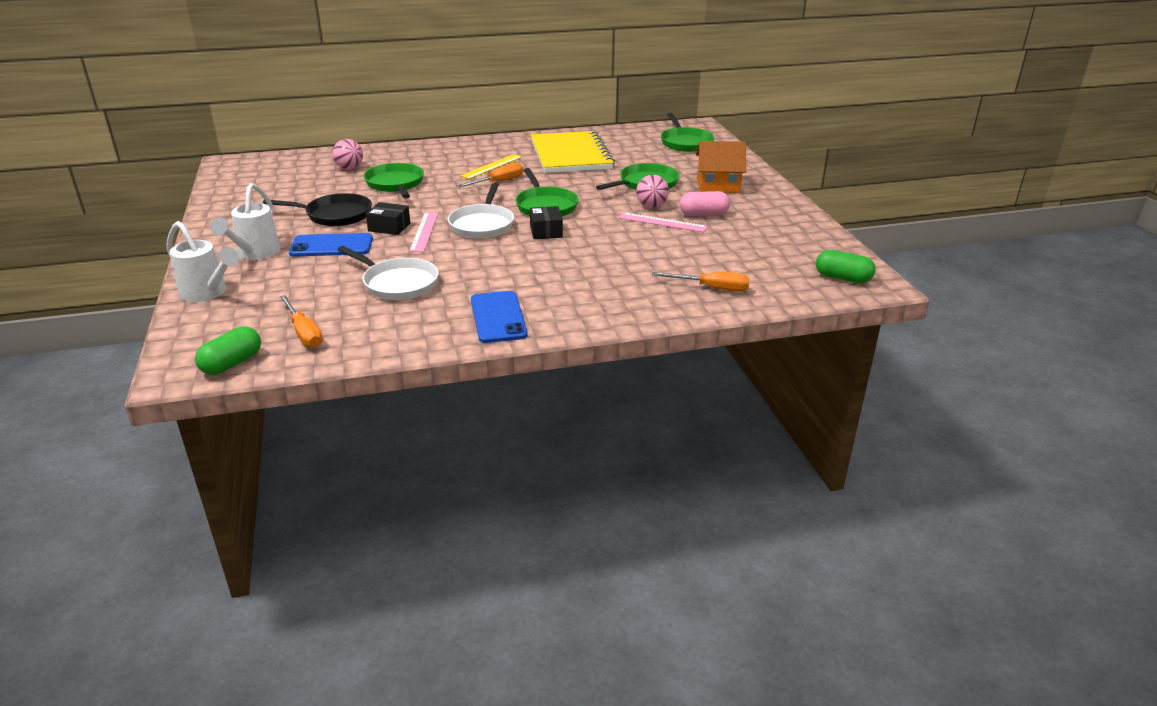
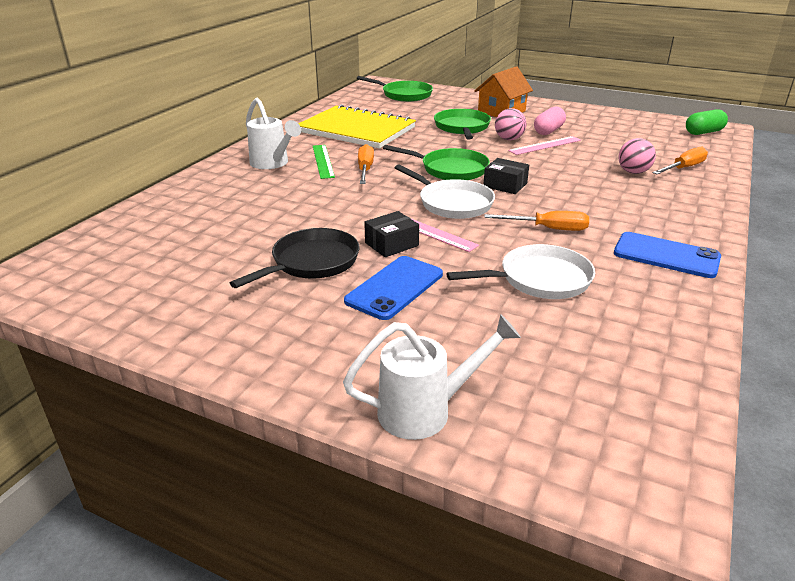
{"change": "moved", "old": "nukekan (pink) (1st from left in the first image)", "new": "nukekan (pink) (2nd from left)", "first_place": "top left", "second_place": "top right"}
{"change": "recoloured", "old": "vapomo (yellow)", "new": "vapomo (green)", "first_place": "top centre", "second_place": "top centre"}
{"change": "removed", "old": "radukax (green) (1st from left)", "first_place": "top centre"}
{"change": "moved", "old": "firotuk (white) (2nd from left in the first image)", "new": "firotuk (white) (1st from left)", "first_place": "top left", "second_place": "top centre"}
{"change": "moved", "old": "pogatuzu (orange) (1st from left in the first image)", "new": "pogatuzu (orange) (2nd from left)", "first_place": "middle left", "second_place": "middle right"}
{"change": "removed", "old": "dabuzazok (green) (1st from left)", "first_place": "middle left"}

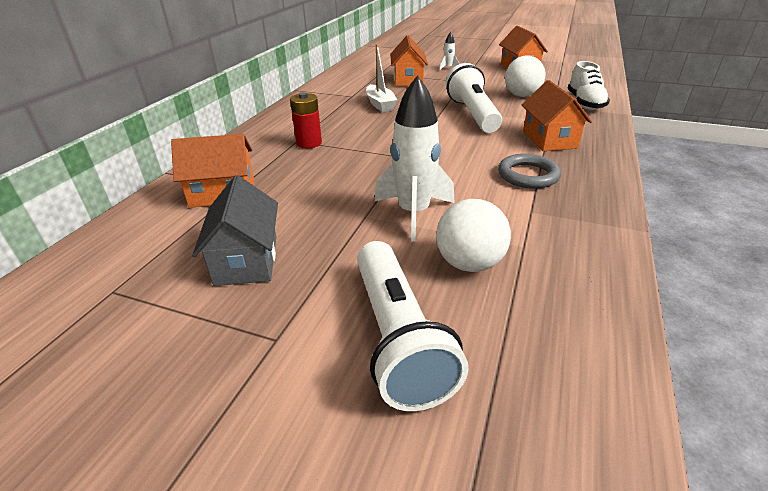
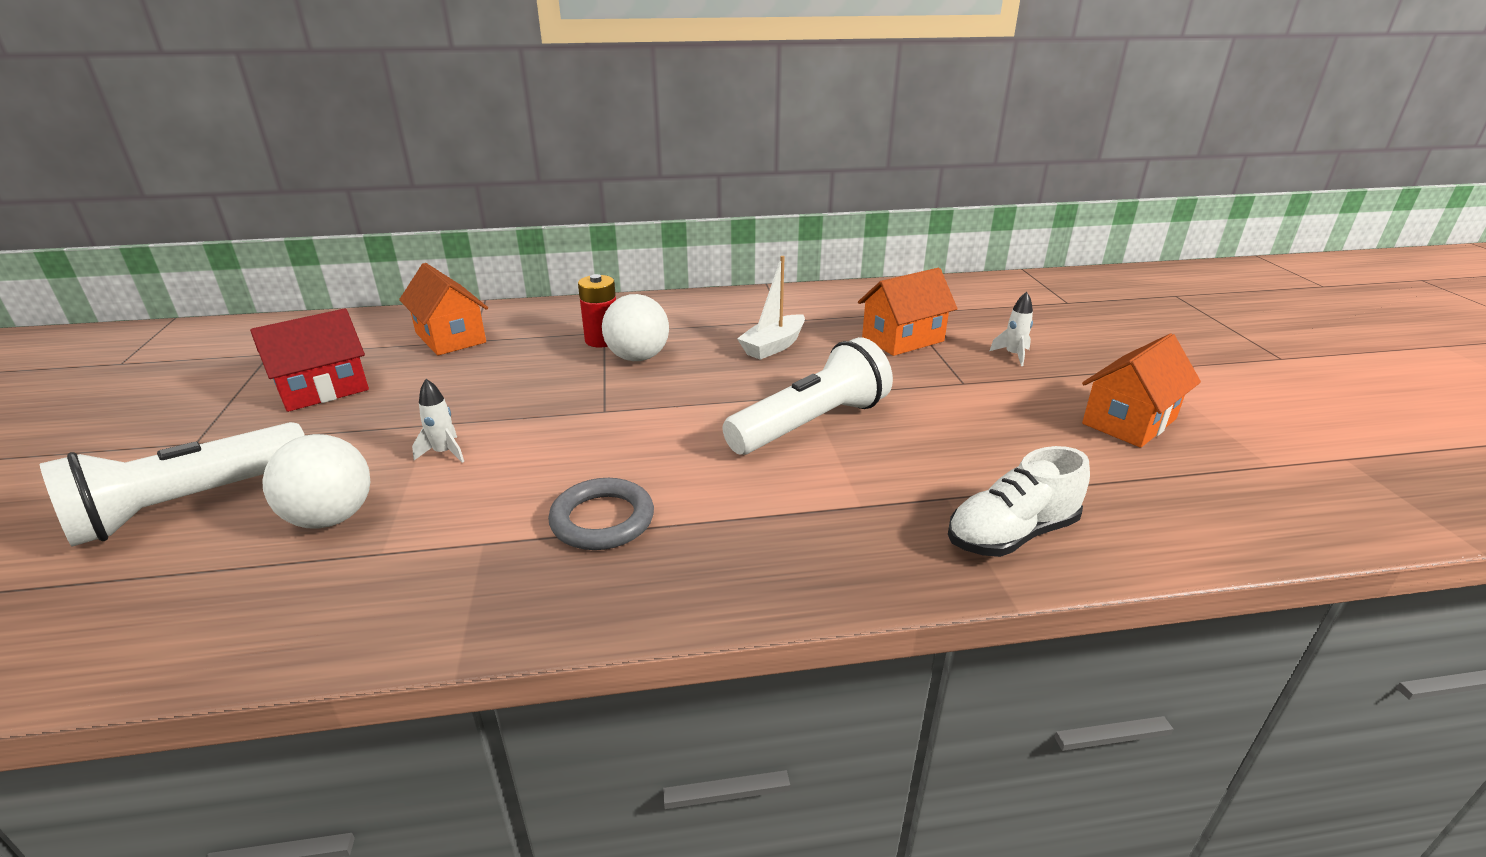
{"change": "moved", "old": "nukekan (white) (2nd from left)", "first_place": "top right", "second_place": "centre"}
{"change": "resized", "old": "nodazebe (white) (1st from left)", "first_place": "top centre", "second_place": "middle left", "factor": 0.46}
{"change": "removed", "old": "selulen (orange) (4th from left)", "first_place": "top right"}
{"change": "recoloured", "old": "selulen (grey)", "new": "selulen (red)", "first_place": "middle left", "second_place": "middle left"}

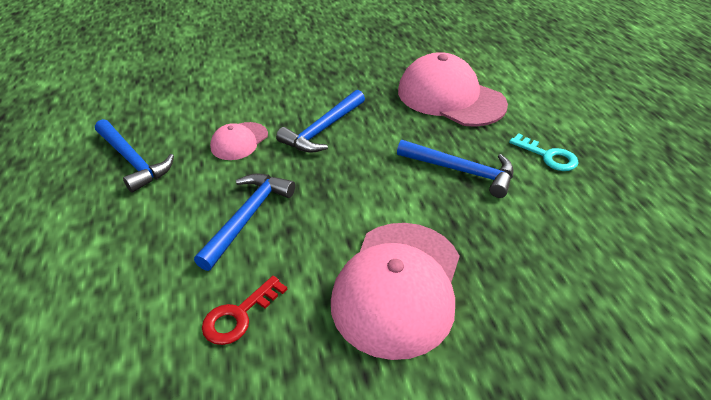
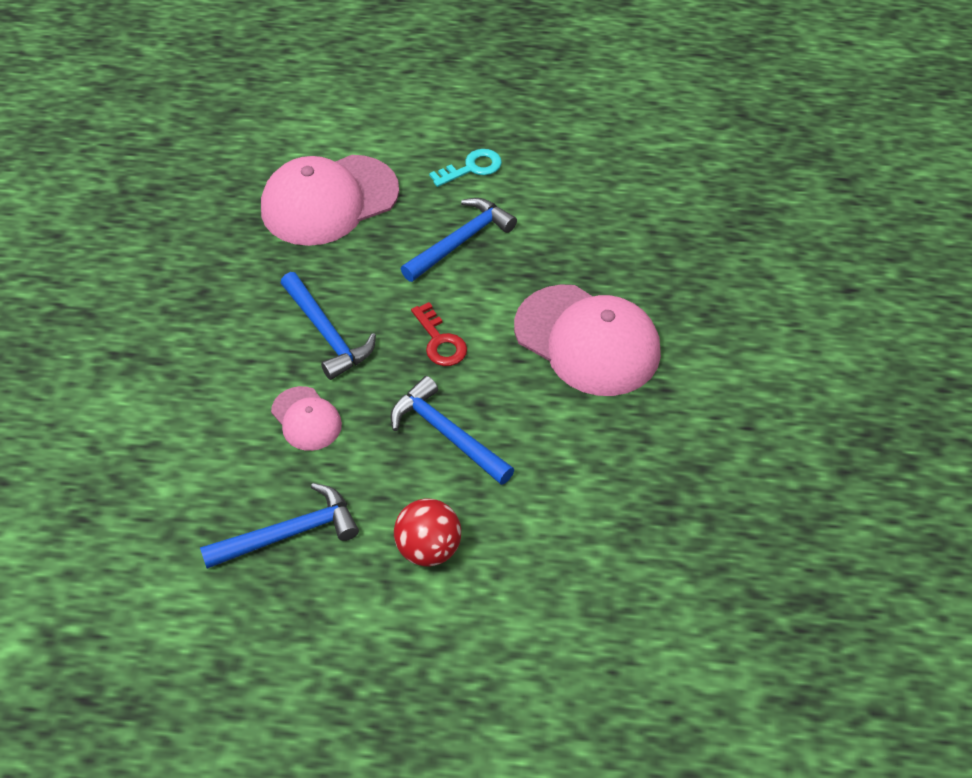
{"change": "moved", "old": "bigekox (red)", "first_place": "bottom centre", "second_place": "centre"}
{"change": "added", "new": "nukekan (red)", "second_place": "bottom centre"}

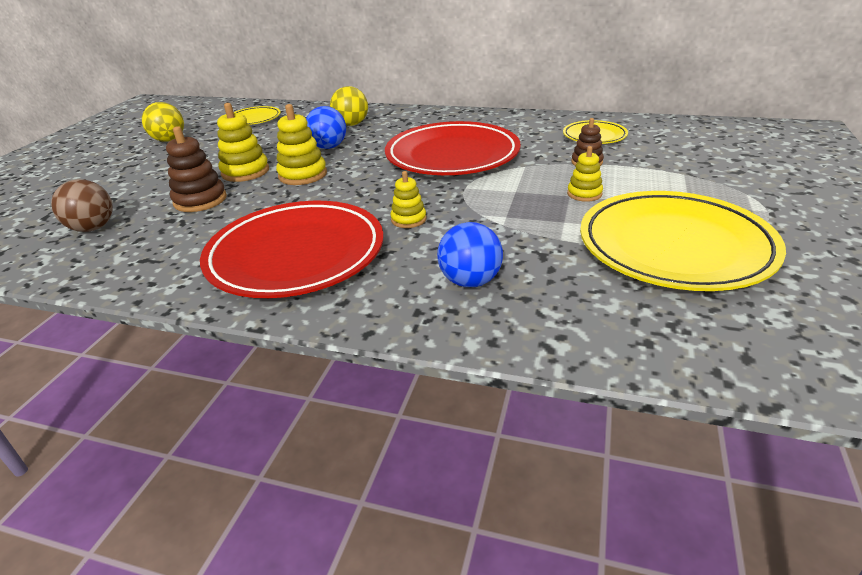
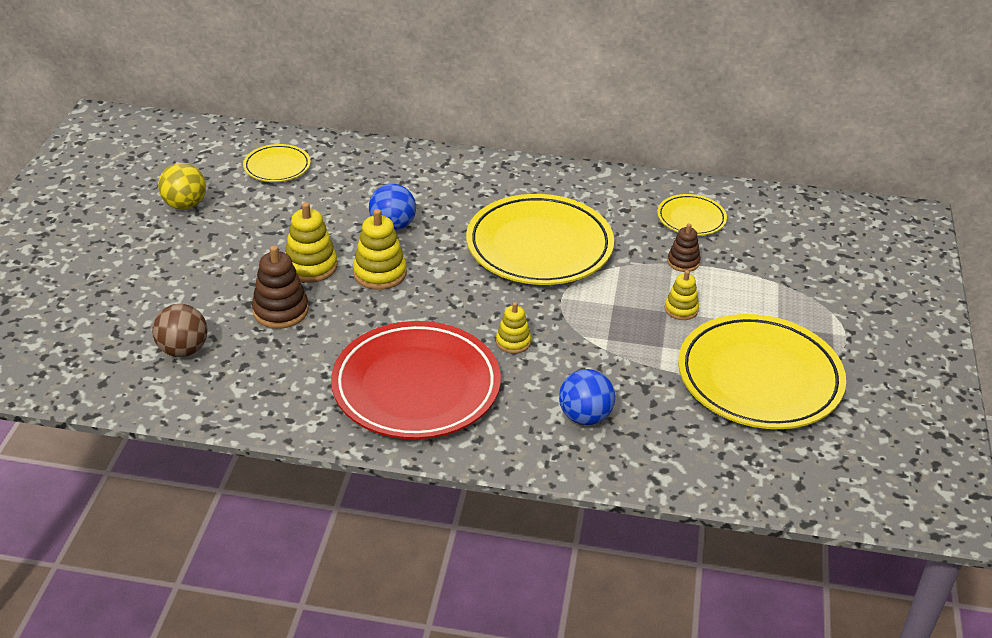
{"change": "removed", "old": "nukekan (yellow) (2nd from left)", "first_place": "top centre"}
{"change": "recoloured", "old": "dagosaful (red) (2nd from left)", "new": "dagosaful (yellow) (2nd from left)", "first_place": "top centre", "second_place": "centre"}

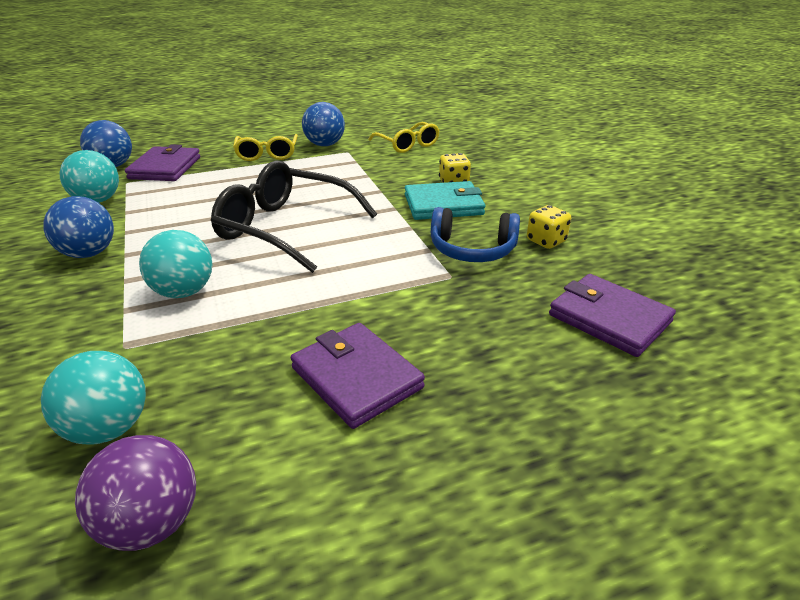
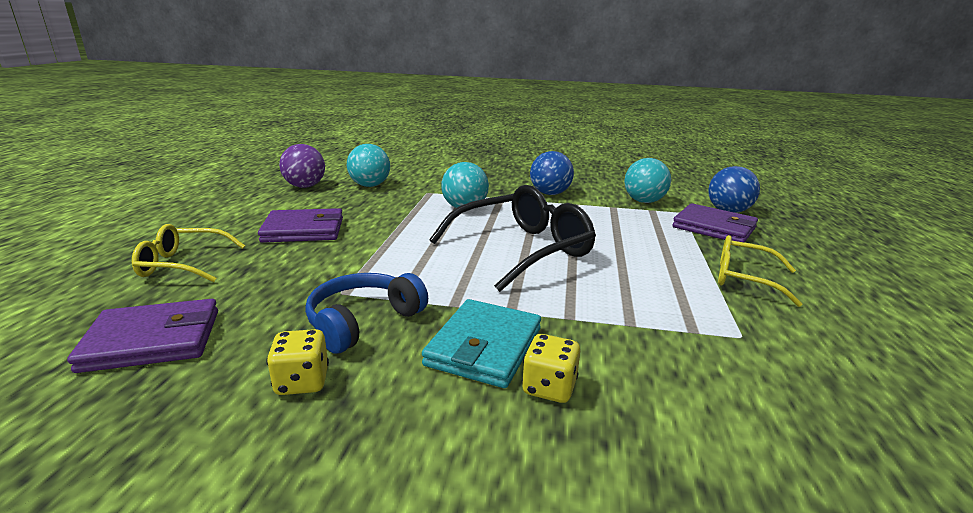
{"change": "removed", "old": "nukekan (blue) (3rd from left)", "first_place": "top centre"}
{"change": "moved", "old": "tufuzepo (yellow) (2nd from left in the first image)", "new": "tufuzepo (yellow) (1st from left)", "first_place": "top centre", "second_place": "middle left"}

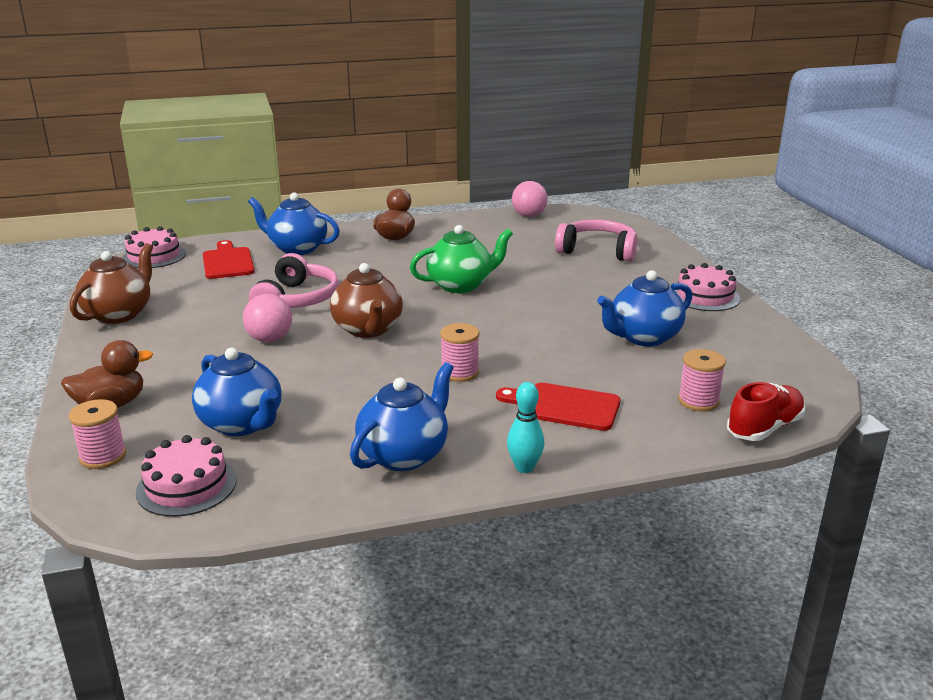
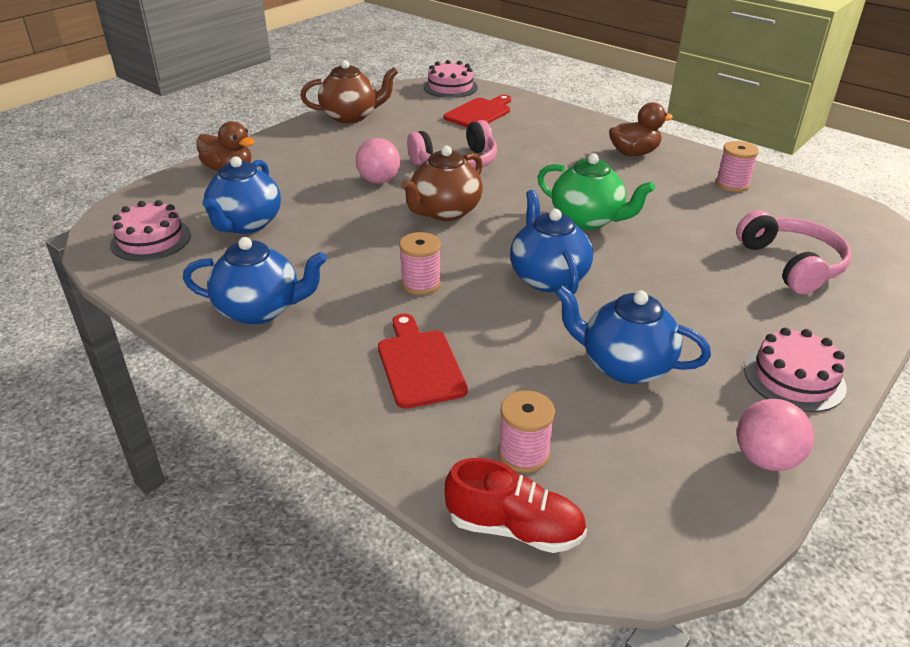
{"change": "moved", "old": "nukekan (pink) (2nd from left)", "first_place": "top centre", "second_place": "bottom right"}
{"change": "moved", "old": "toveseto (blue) (2nd from left in the first image)", "new": "toveseto (blue) (3rd from left)", "first_place": "top left", "second_place": "centre"}
{"change": "removed", "old": "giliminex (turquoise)", "first_place": "centre"}
{"change": "moved", "old": "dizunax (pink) (1st from left in the first image)", "new": "dizunax (pink) (3rd from left)", "first_place": "middle left", "second_place": "top right"}

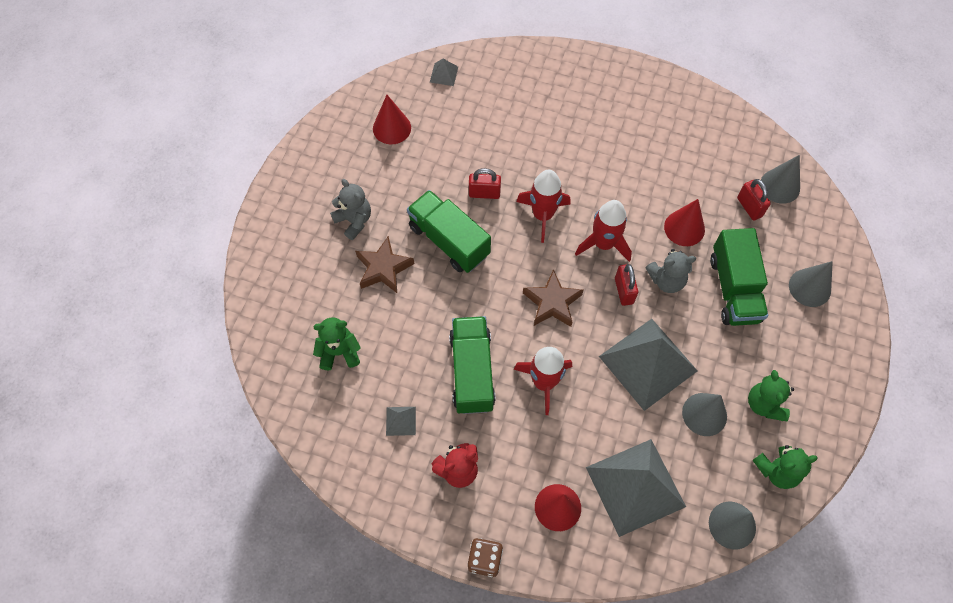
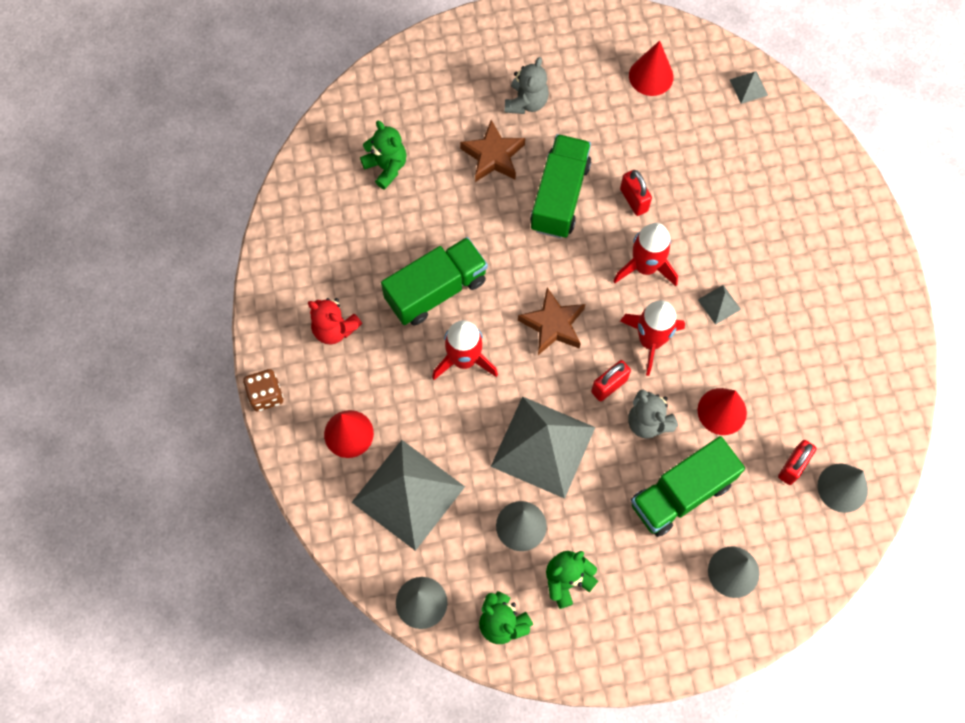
{"change": "moved", "old": "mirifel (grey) (1st from left in the first image)", "new": "mirifel (grey) (3rd from left)", "first_place": "bottom centre", "second_place": "middle right"}

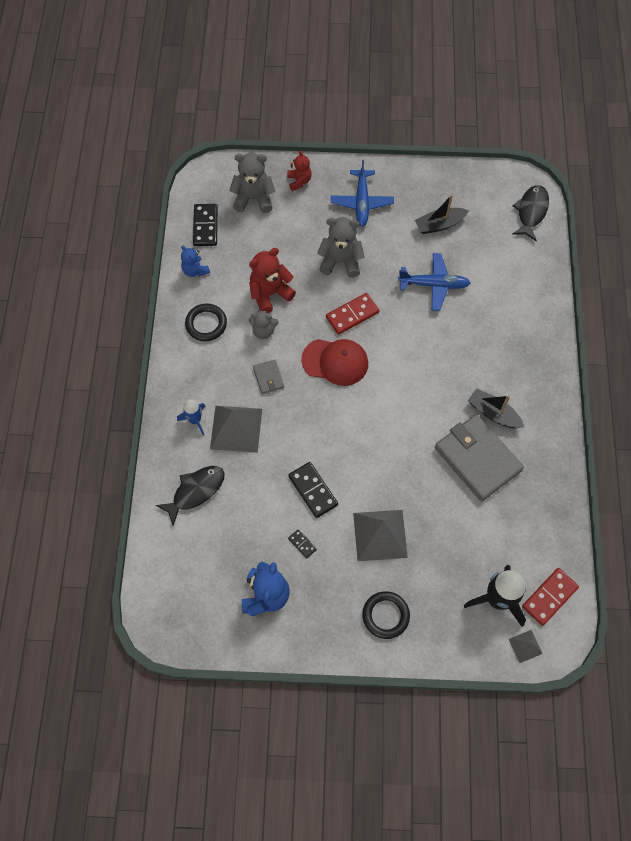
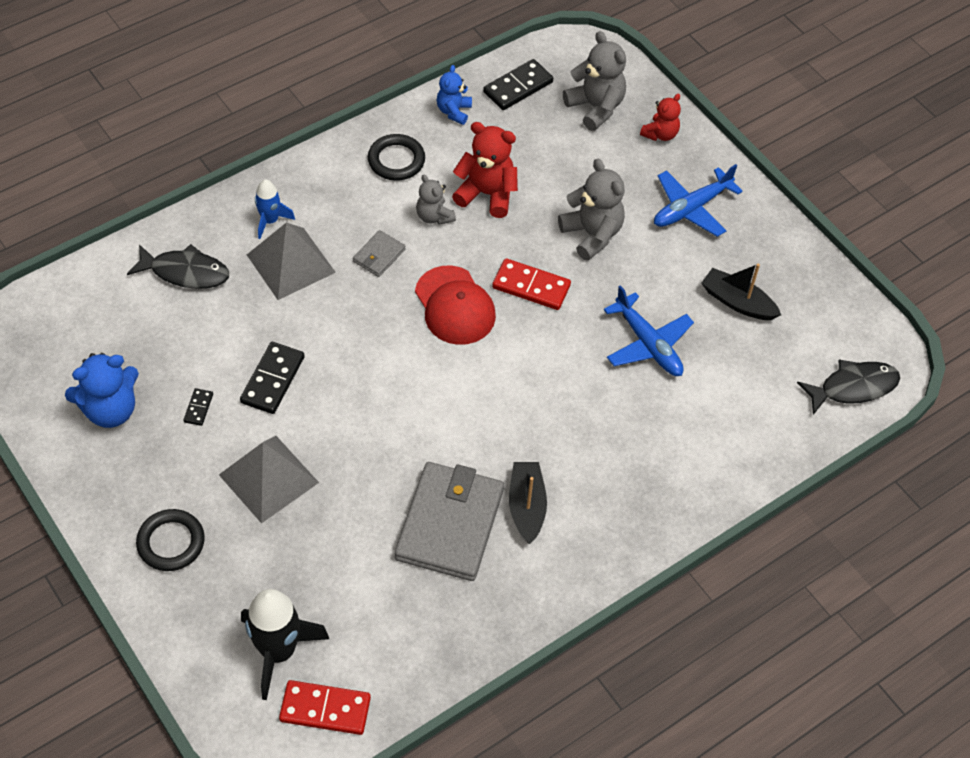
{"change": "removed", "old": "mirifel (grey) (3rd from left)", "first_place": "bottom right"}

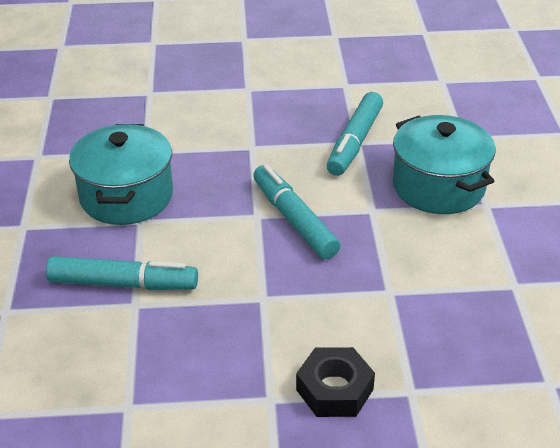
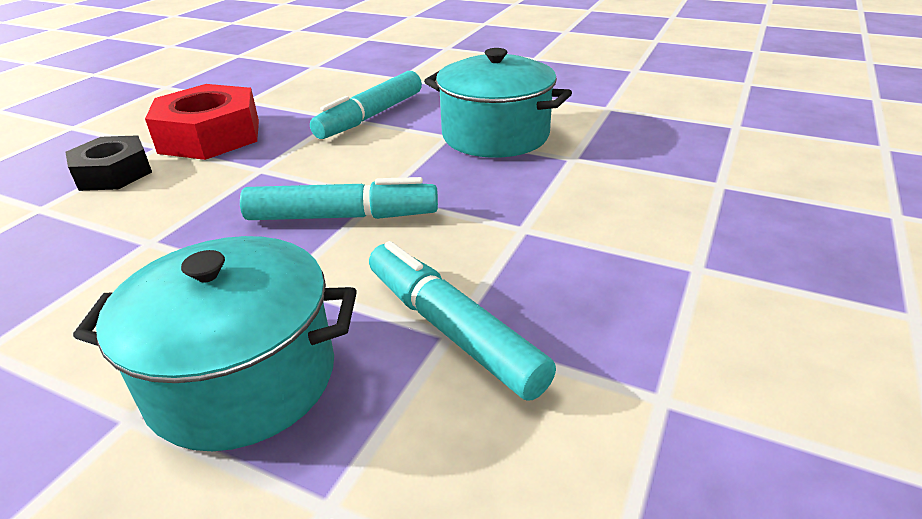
{"change": "added", "new": "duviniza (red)", "second_place": "top left"}

